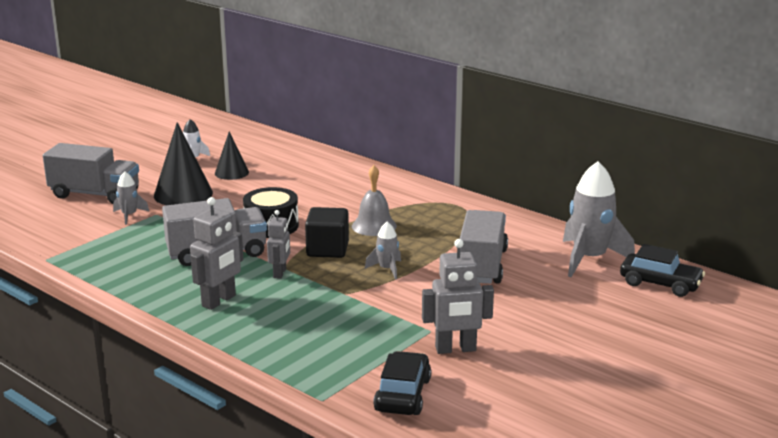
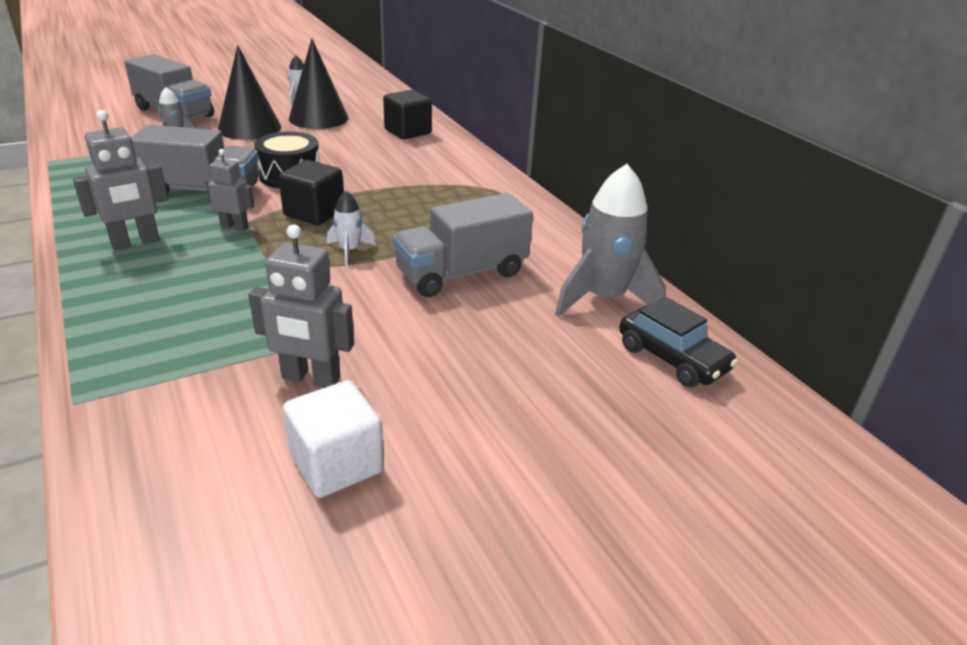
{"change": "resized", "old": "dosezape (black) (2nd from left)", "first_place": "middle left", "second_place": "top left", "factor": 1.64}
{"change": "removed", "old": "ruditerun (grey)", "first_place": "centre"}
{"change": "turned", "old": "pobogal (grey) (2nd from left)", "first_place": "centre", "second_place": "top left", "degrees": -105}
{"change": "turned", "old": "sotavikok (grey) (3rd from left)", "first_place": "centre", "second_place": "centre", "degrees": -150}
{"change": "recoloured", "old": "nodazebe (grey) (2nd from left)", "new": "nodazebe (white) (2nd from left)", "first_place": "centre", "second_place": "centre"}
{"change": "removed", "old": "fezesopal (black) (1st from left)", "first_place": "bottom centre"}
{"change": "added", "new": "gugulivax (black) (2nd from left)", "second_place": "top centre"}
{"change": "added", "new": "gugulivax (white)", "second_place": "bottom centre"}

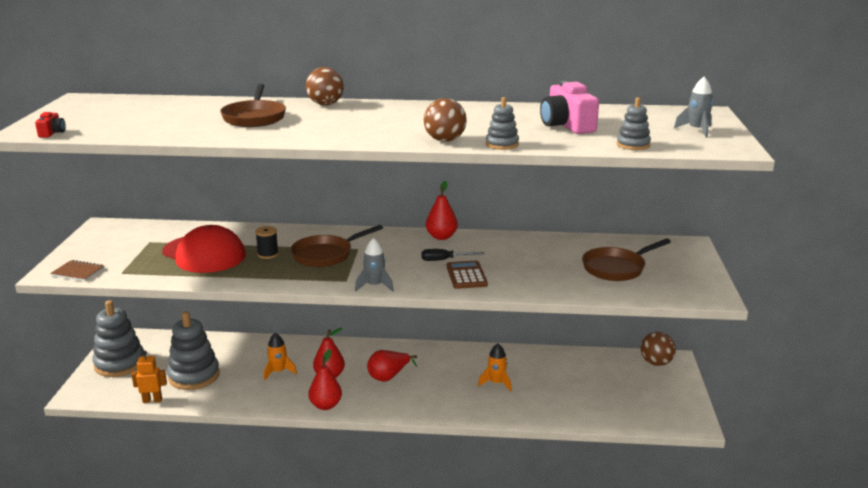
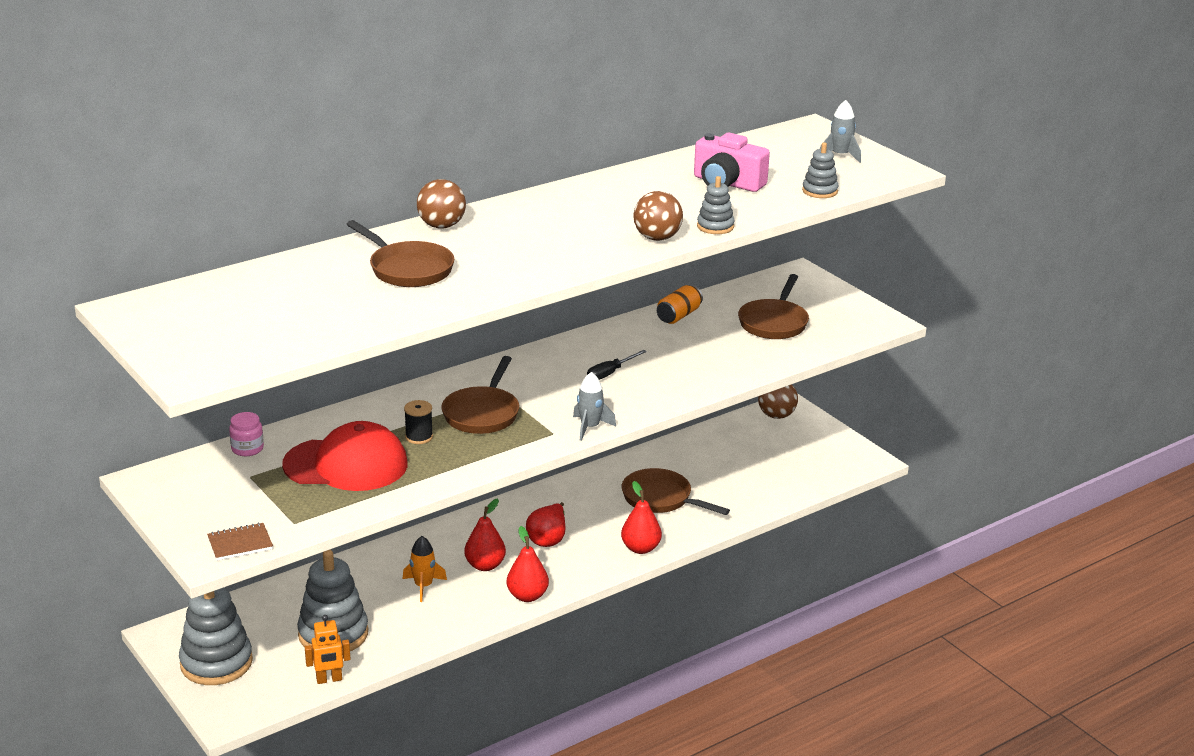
{"change": "removed", "old": "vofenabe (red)", "first_place": "top left"}
{"change": "moved", "old": "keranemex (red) (4th from left)", "first_place": "centre", "second_place": "bottom centre"}
{"change": "removed", "old": "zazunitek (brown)", "first_place": "centre"}
{"change": "replaced", "old": "nodazebe (orange) (2nd from left)", "new": "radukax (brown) (3rd from left)", "first_place": "bottom centre", "second_place": "centre"}
{"change": "turned", "old": "pobogal (orange)", "first_place": "bottom left", "second_place": "bottom left", "degrees": -150}
{"change": "added", "new": "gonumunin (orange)", "second_place": "centre"}
{"change": "added", "new": "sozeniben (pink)", "second_place": "middle left"}

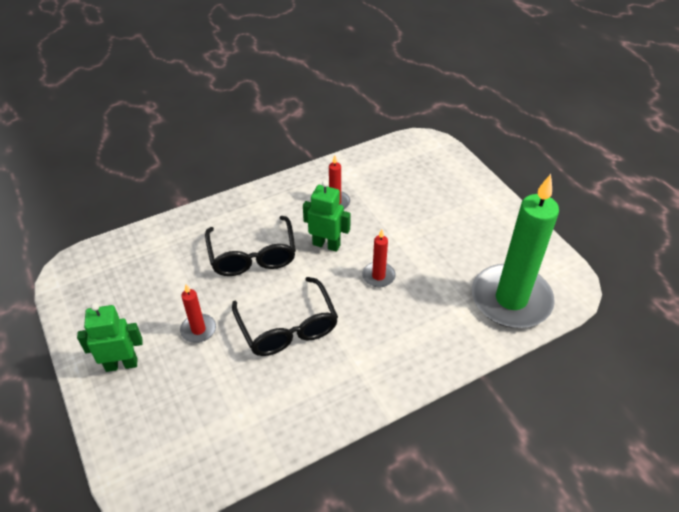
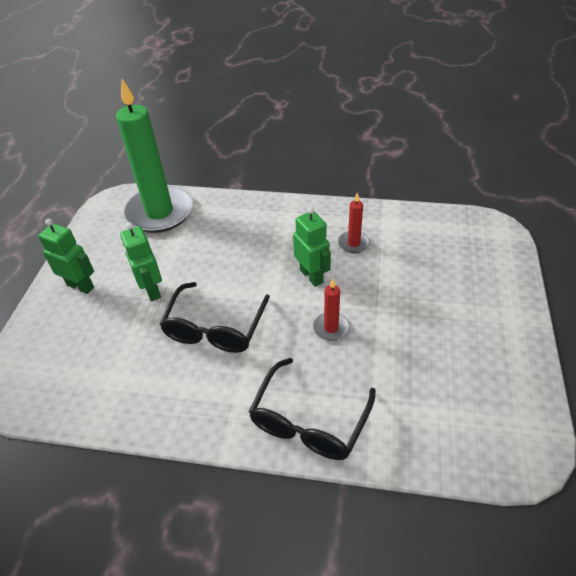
{"change": "moved", "old": "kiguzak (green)", "first_place": "middle right", "second_place": "top left"}
{"change": "moved", "old": "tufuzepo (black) (1st from left in the first image)", "new": "tufuzepo (black) (2nd from left)", "first_place": "centre", "second_place": "bottom centre"}
{"change": "replaced", "old": "kiguzak (red) (1st from left)", "new": "pobogal (green) (2nd from left)", "first_place": "middle left", "second_place": "middle left"}

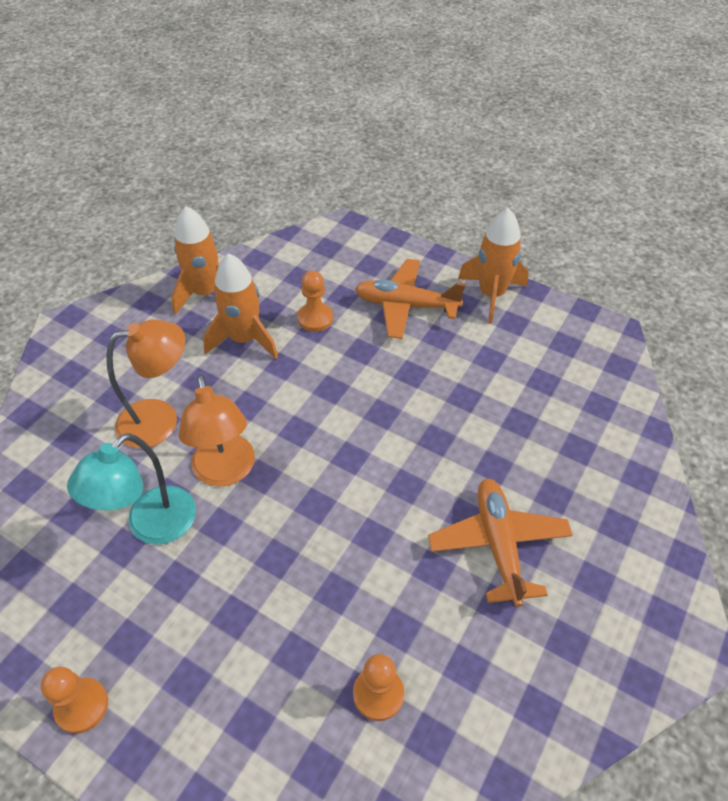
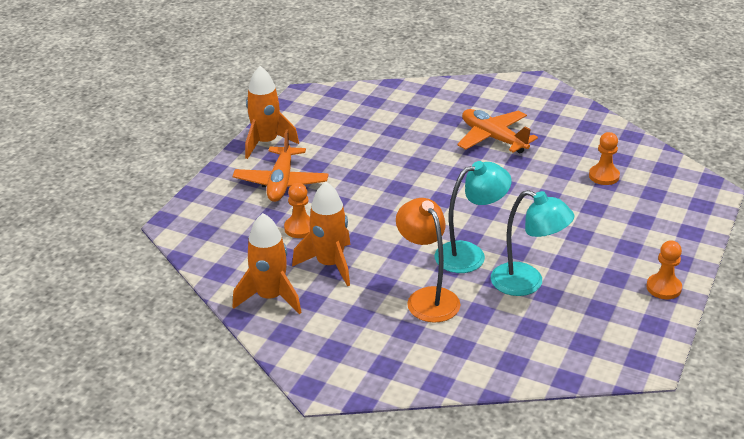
{"change": "recoloured", "old": "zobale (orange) (2nd from left)", "new": "zobale (turquoise) (1st from left)", "first_place": "middle left", "second_place": "centre"}
{"change": "turned", "old": "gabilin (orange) (2nd from left)", "first_place": "bottom right", "second_place": "top right", "degrees": 60}

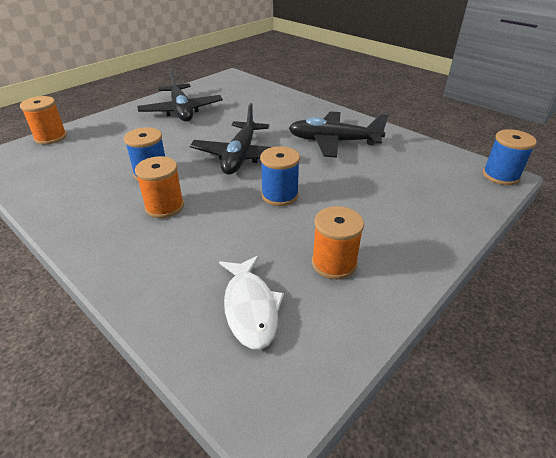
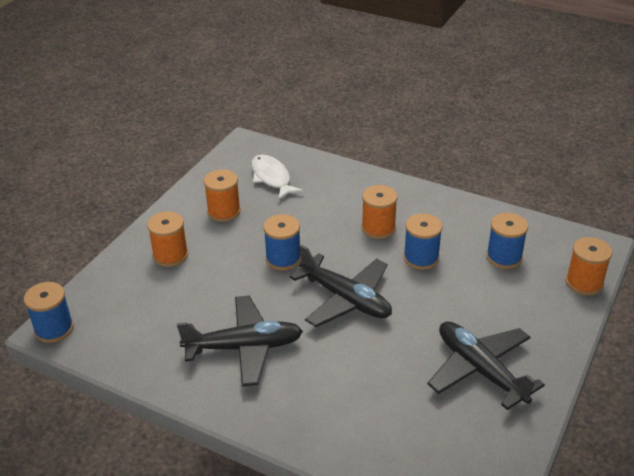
{"change": "turned", "old": "gabilin (black) (2nd from left)", "first_place": "top centre", "second_place": "centre", "degrees": 135}
{"change": "added", "new": "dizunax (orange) (1st from left)", "second_place": "middle left"}
{"change": "added", "new": "dizunax (blue) (4th from left)", "second_place": "middle right"}

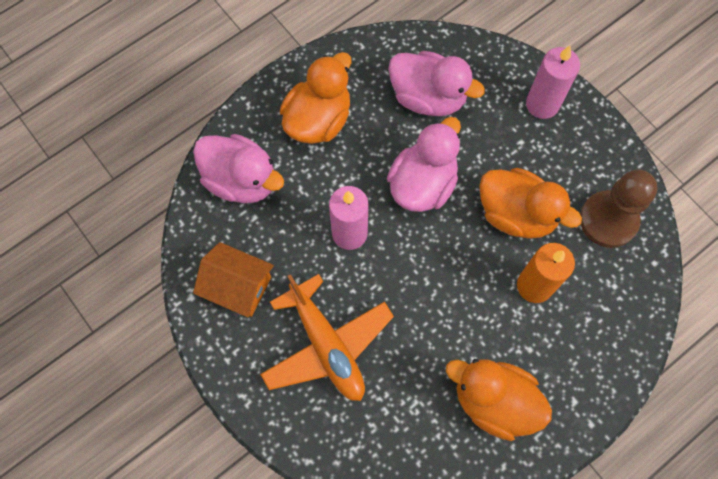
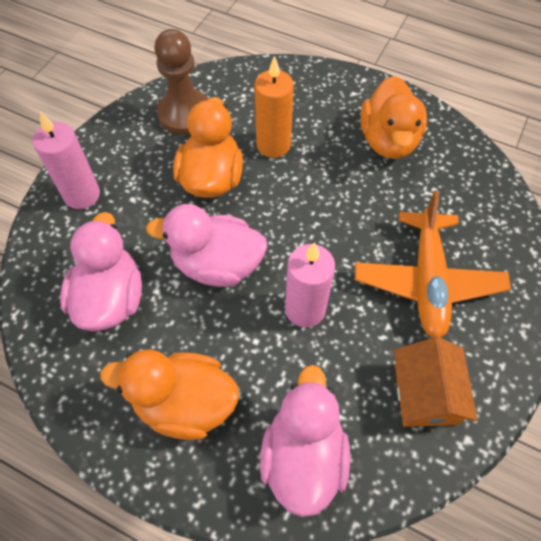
{"change": "turned", "old": "gabilin (orange)", "first_place": "bottom centre", "second_place": "middle right", "degrees": 150}

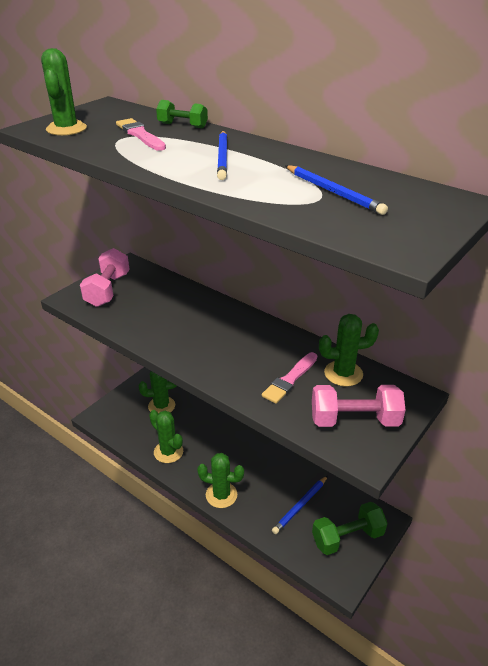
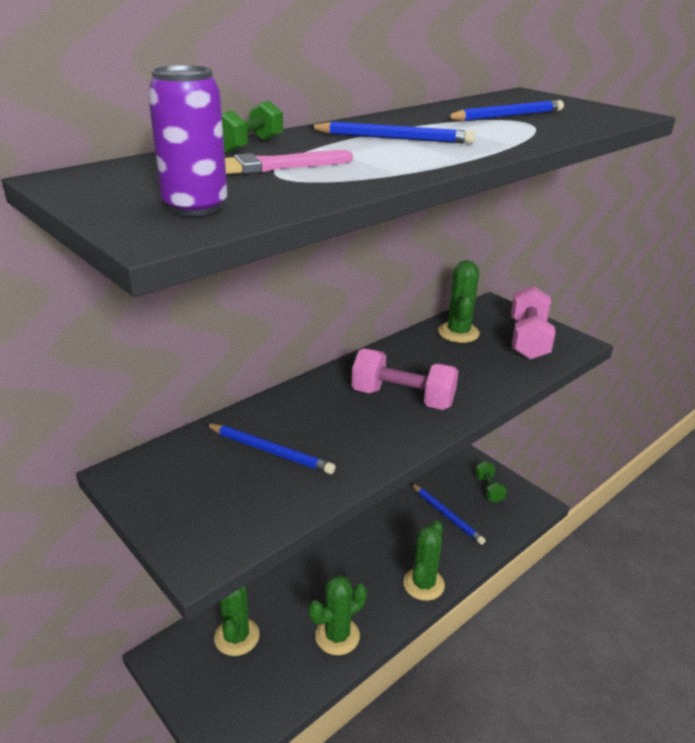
{"change": "replaced", "old": "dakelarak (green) (1st from left)", "new": "gonumunin (purple)", "first_place": "top left", "second_place": "top left"}
{"change": "moved", "old": "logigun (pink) (1st from left)", "first_place": "middle left", "second_place": "centre"}
{"change": "removed", "old": "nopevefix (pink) (2nd from left)", "first_place": "centre"}
{"change": "resized", "old": "logigun (green) (2nd from left)", "first_place": "bottom right", "second_place": "middle right", "factor": 0.6}
{"change": "added", "new": "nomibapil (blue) (1st from left)", "second_place": "centre"}

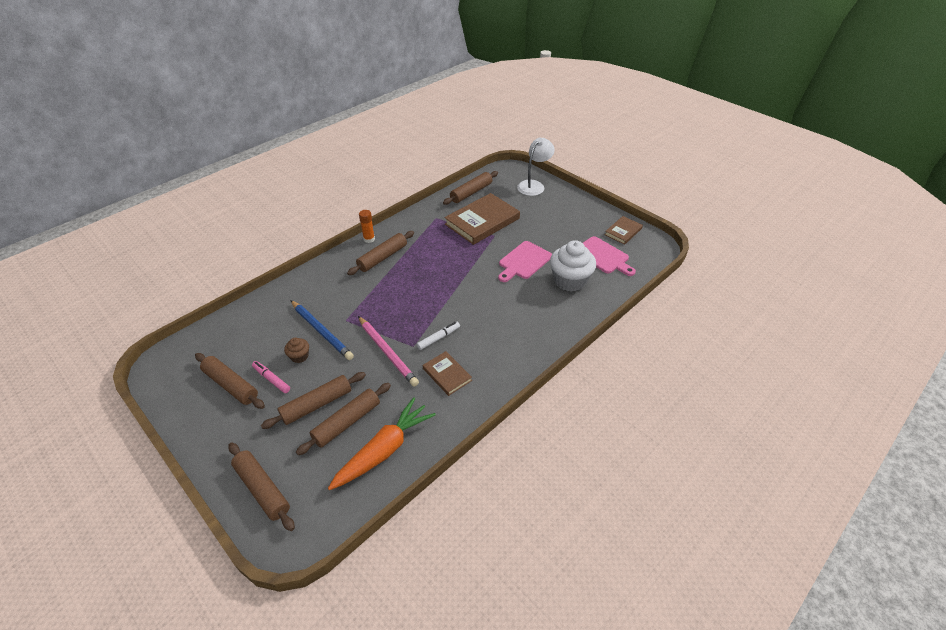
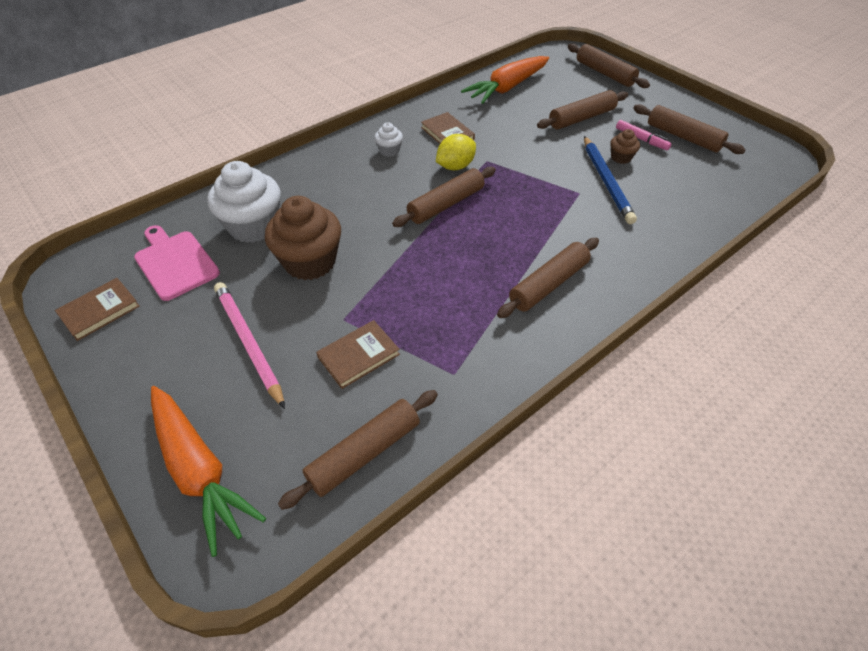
{"change": "replaced", "old": "zobale (white)", "new": "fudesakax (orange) (1st from left)", "first_place": "top centre", "second_place": "bottom left"}
{"change": "resized", "old": "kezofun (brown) (2nd from left)", "first_place": "centre", "second_place": "centre", "factor": 0.52}
{"change": "removed", "old": "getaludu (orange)", "first_place": "centre"}
{"change": "replaced", "old": "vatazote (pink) (1st from left)", "new": "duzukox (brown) (1st from left)", "first_place": "centre", "second_place": "centre"}
{"change": "turned", "old": "nomibapil (blue)", "first_place": "centre", "second_place": "top right", "degrees": -150}
{"change": "moved", "old": "nomibapil (pink)", "first_place": "centre", "second_place": "middle left"}
{"change": "replaced", "old": "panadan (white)", "new": "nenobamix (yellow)", "first_place": "centre", "second_place": "top centre"}
{"change": "moved", "old": "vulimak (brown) (4th from left in the first image)", "new": "vulimak (brown) (2nd from left)", "first_place": "centre", "second_place": "top centre"}
{"change": "added", "new": "duzukox (white) (2nd from left)", "second_place": "top centre"}

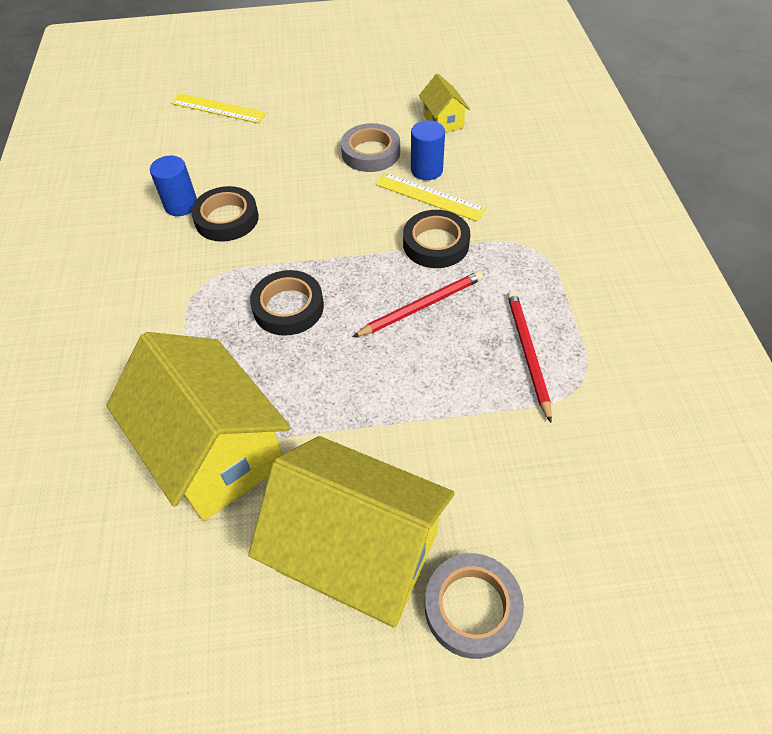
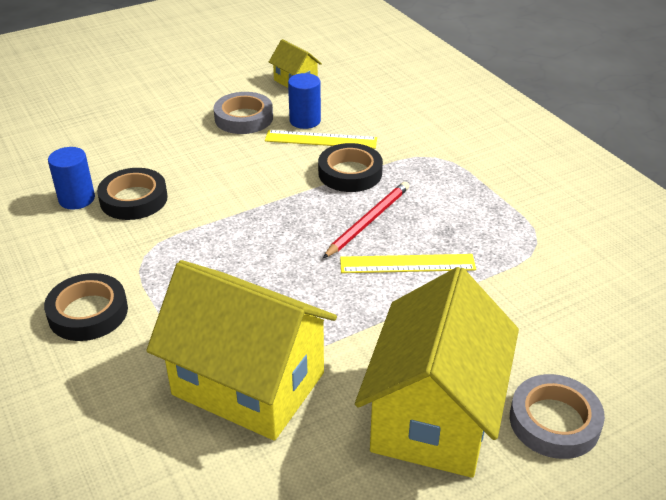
{"change": "moved", "old": "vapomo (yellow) (1st from left in the first image)", "new": "vapomo (yellow) (2nd from left)", "first_place": "top left", "second_place": "centre"}
{"change": "moved", "old": "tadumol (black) (2nd from left in the first image)", "new": "tadumol (black) (1st from left)", "first_place": "centre", "second_place": "middle left"}
{"change": "removed", "old": "nomibapil (red) (2nd from left)", "first_place": "middle right"}
{"change": "turned", "old": "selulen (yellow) (2nd from left in the first image)", "first_place": "bottom centre", "second_place": "bottom centre", "degrees": -75}

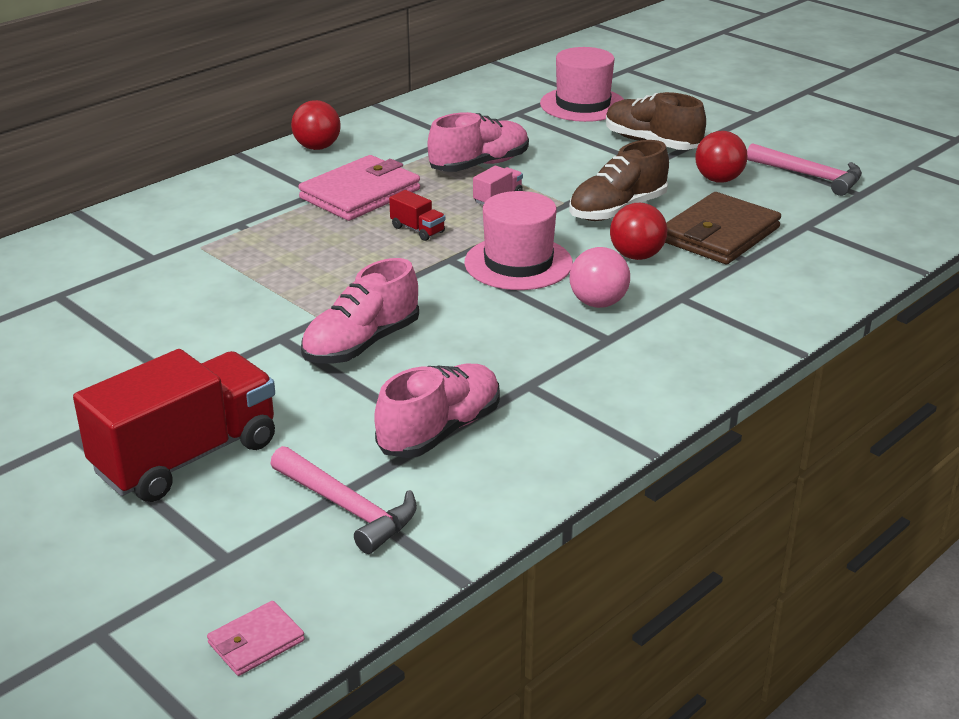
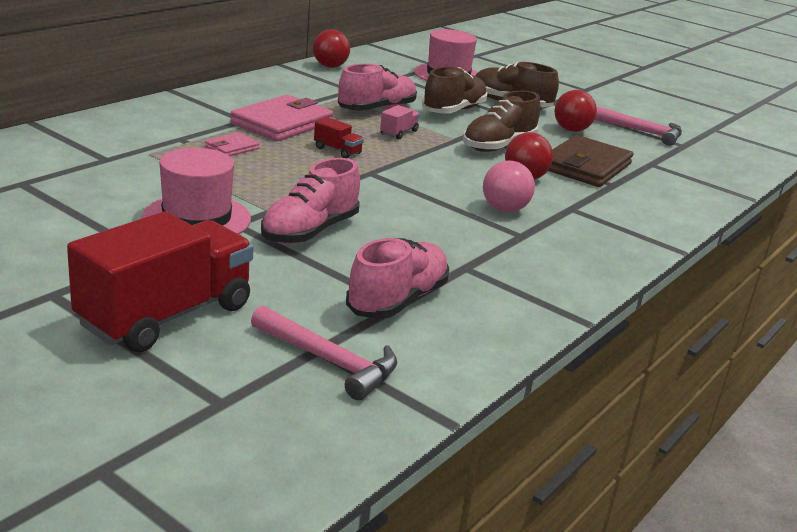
{"change": "moved", "old": "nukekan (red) (1st from left)", "first_place": "top left", "second_place": "top centre"}
{"change": "moved", "old": "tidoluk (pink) (1st from left)", "first_place": "centre", "second_place": "middle left"}
{"change": "moved", "old": "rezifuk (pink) (1st from left)", "first_place": "bottom left", "second_place": "top left"}
{"change": "added", "new": "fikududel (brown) (1st from left)", "second_place": "top centre"}

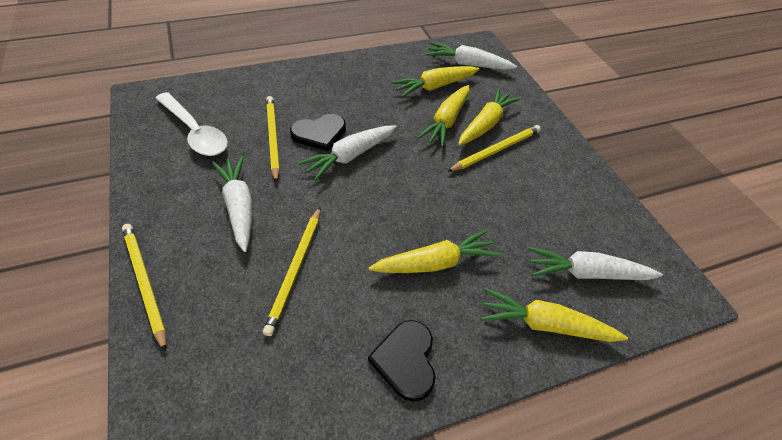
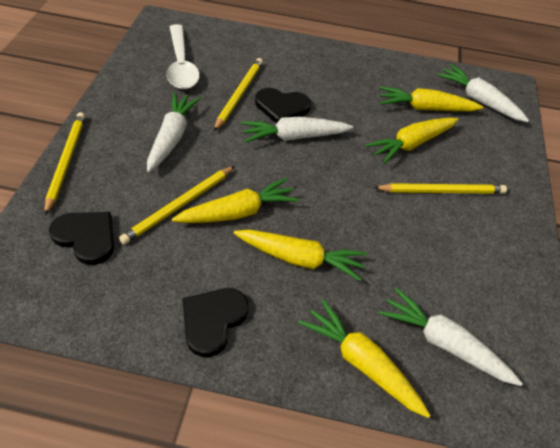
{"change": "moved", "old": "fudesakax (yellow) (4th from left in the first image)", "new": "fudesakax (yellow) (1st from left)", "first_place": "top centre", "second_place": "centre"}
{"change": "added", "new": "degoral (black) (1st from left)", "second_place": "middle left"}

